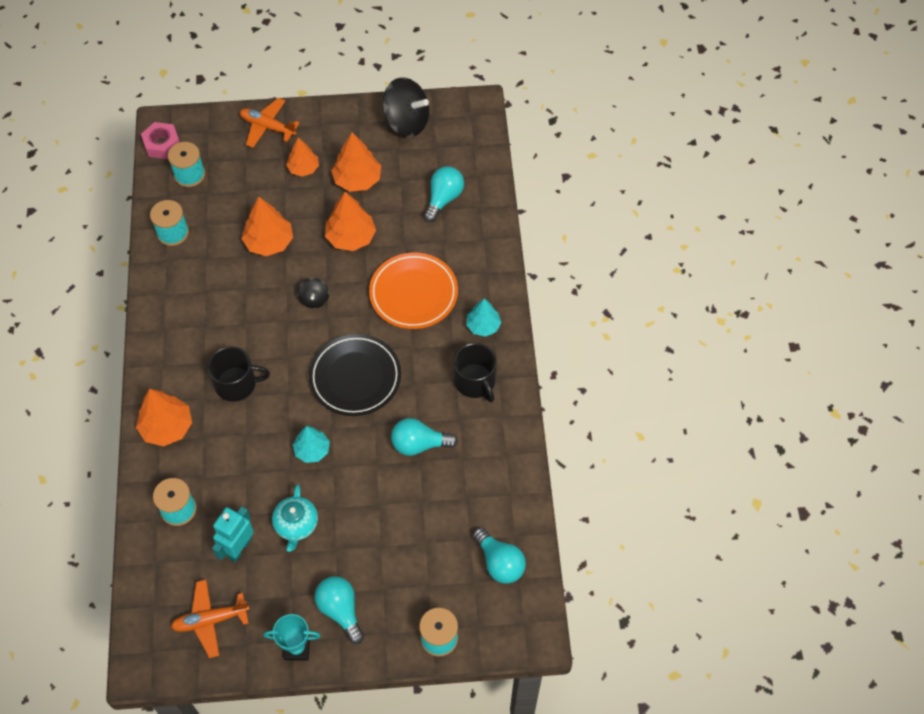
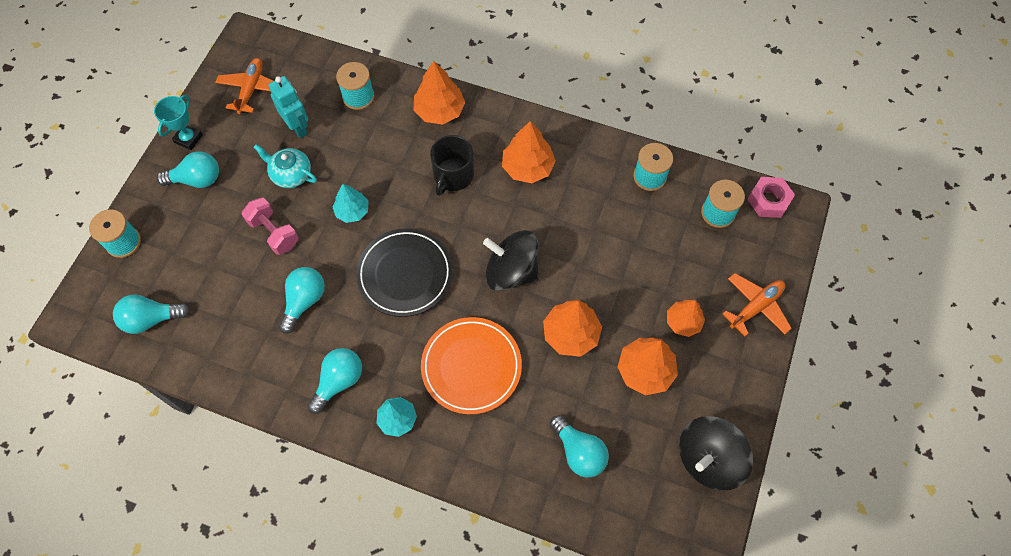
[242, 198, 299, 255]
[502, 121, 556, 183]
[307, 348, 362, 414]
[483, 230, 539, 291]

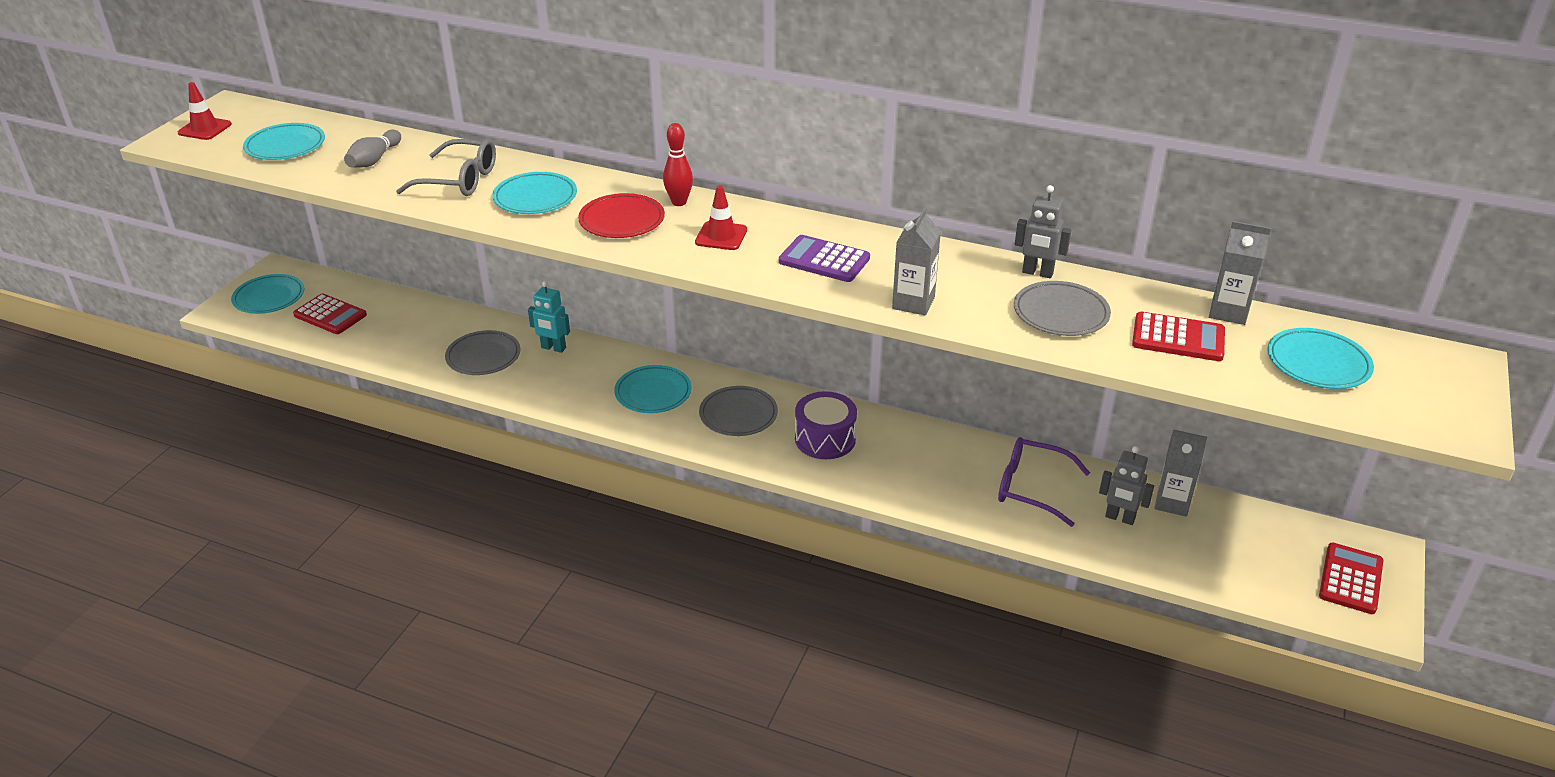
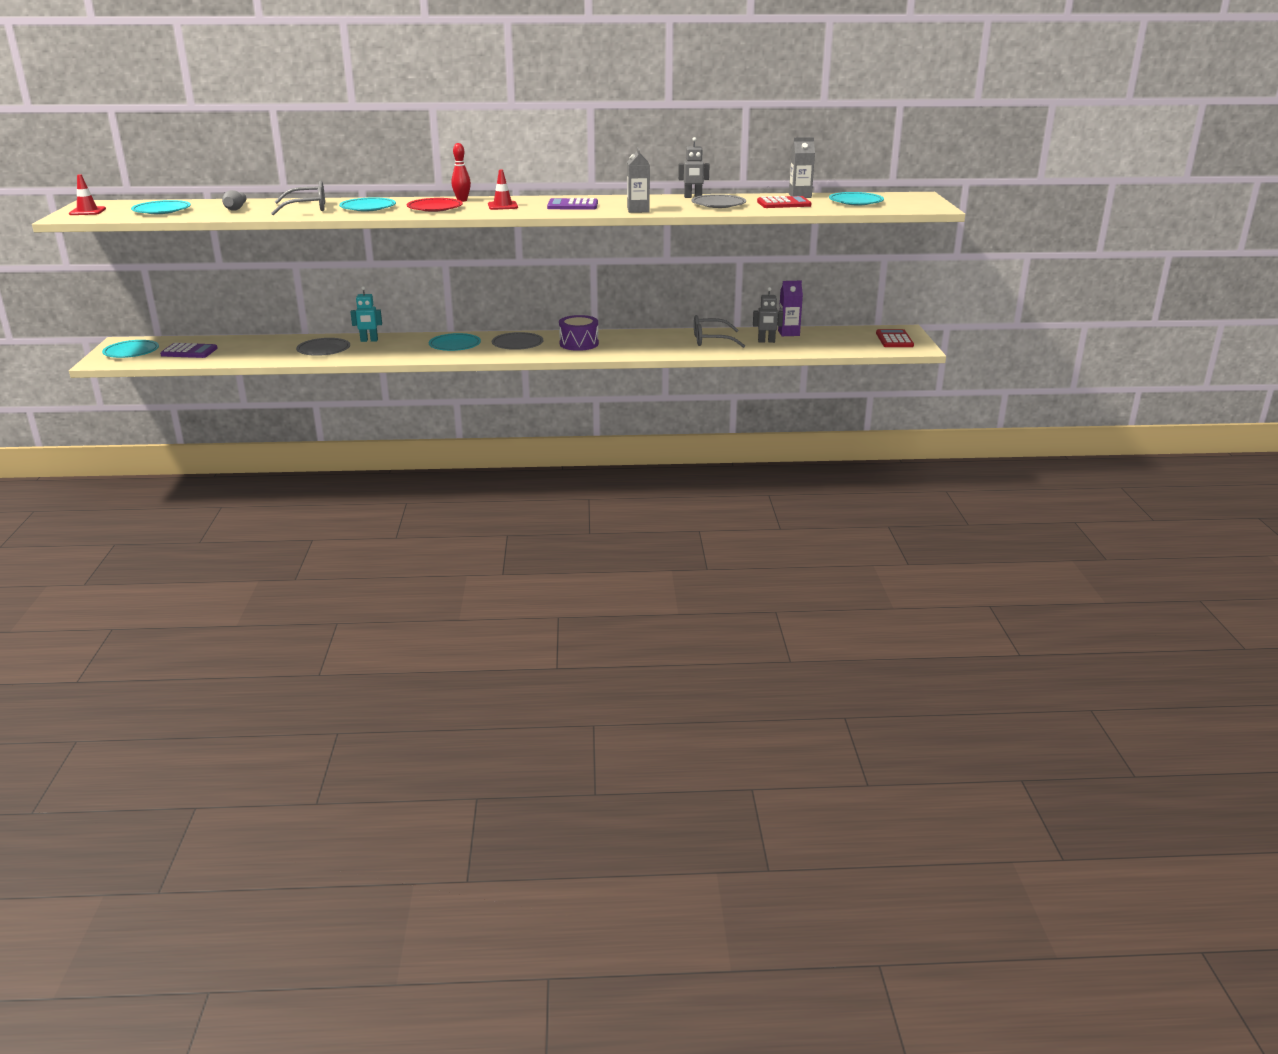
[160, 343, 218, 358]
[694, 315, 745, 348]
[778, 281, 803, 336]

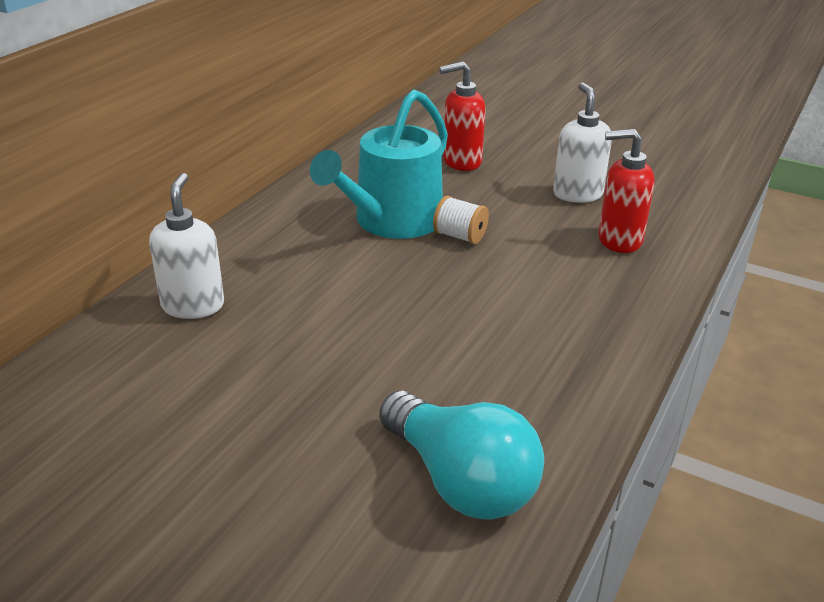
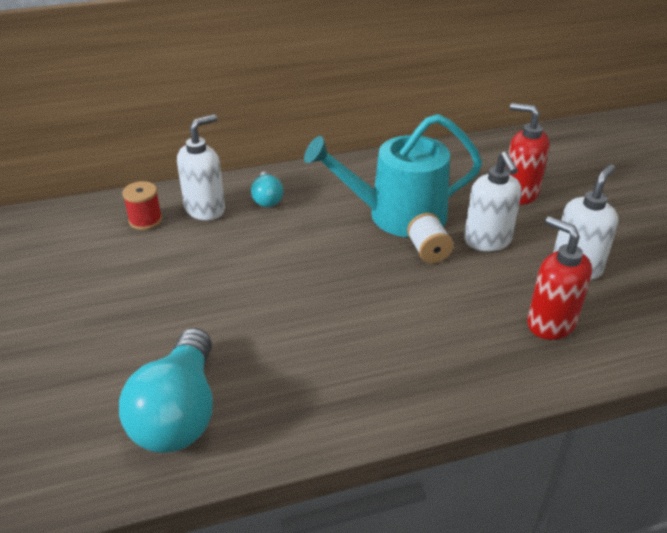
[122, 181, 162, 230]
[251, 171, 283, 207]
[464, 152, 521, 251]

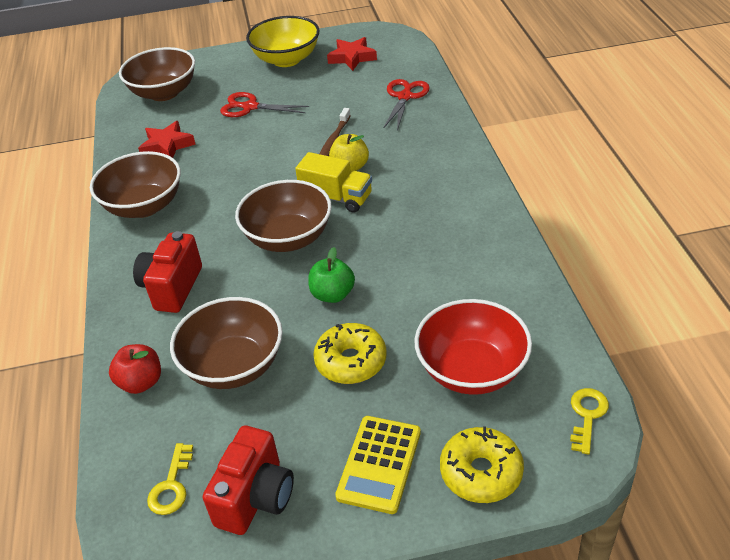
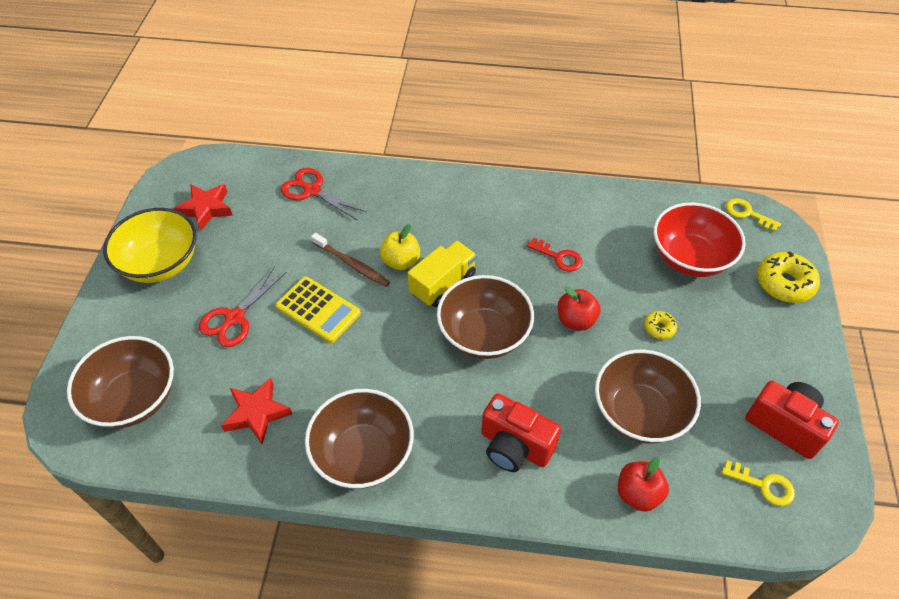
[527, 238, 582, 272]
[276, 276, 361, 343]
[558, 286, 601, 331]
[644, 311, 677, 340]

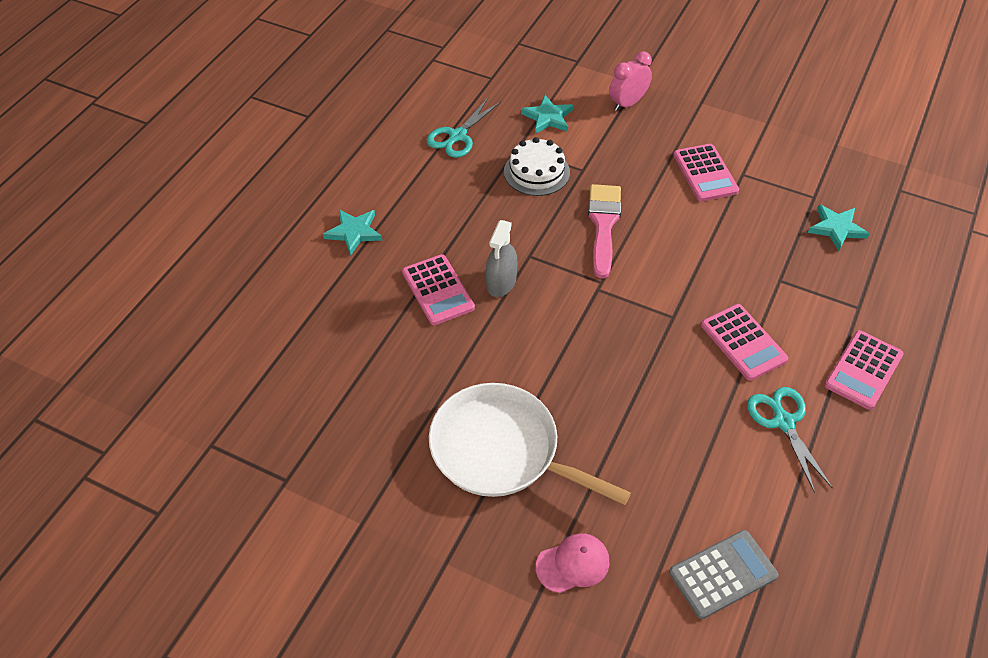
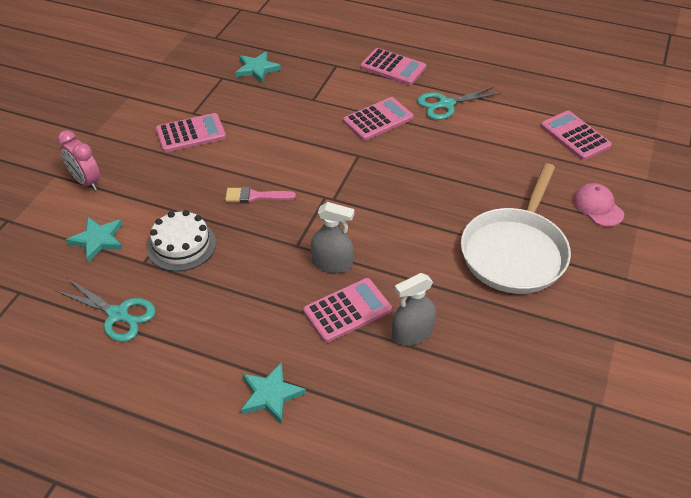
[392, 273, 436, 346]
[541, 111, 612, 160]
[225, 187, 296, 203]

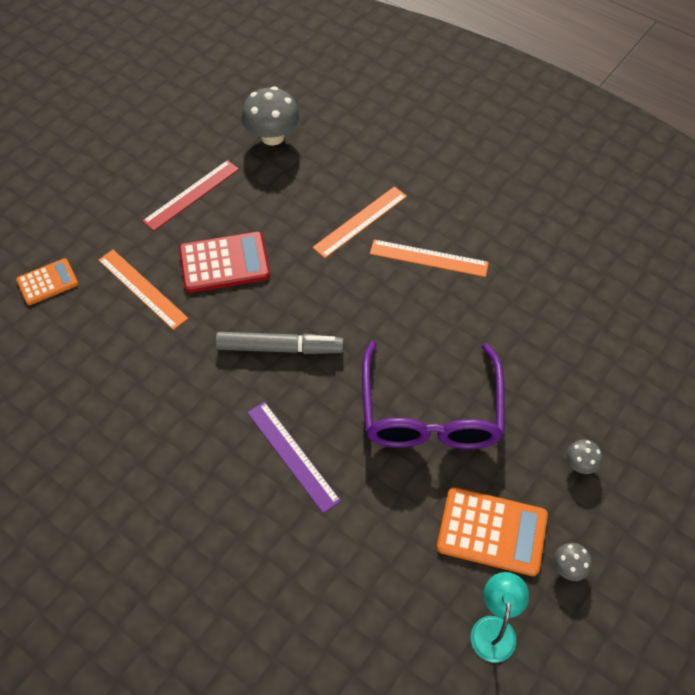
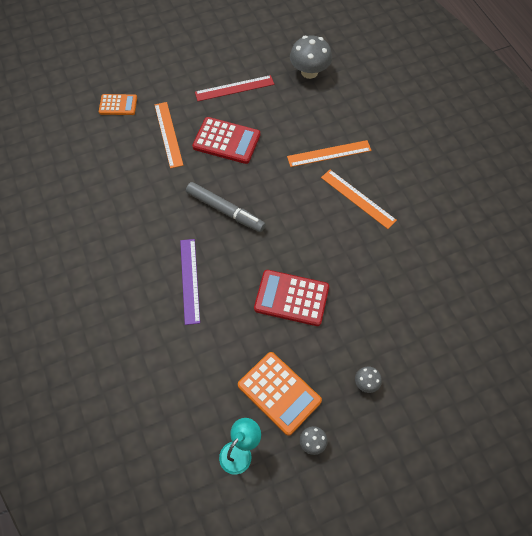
[254, 270, 329, 326]

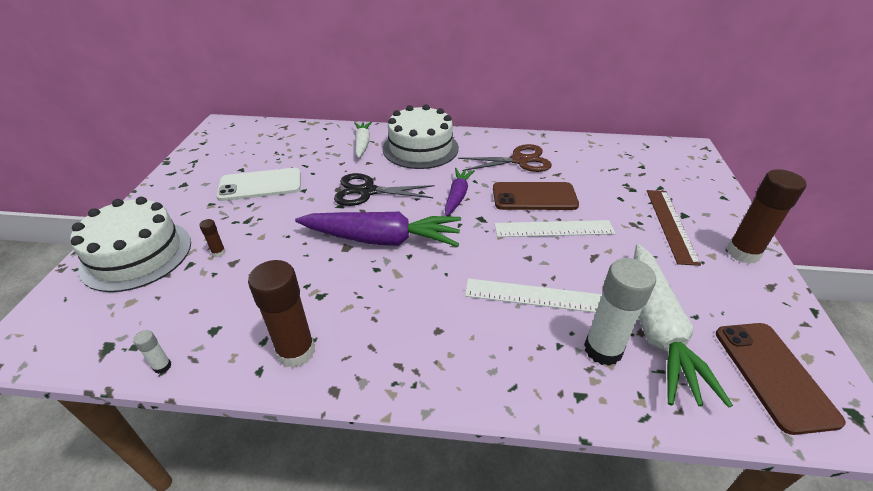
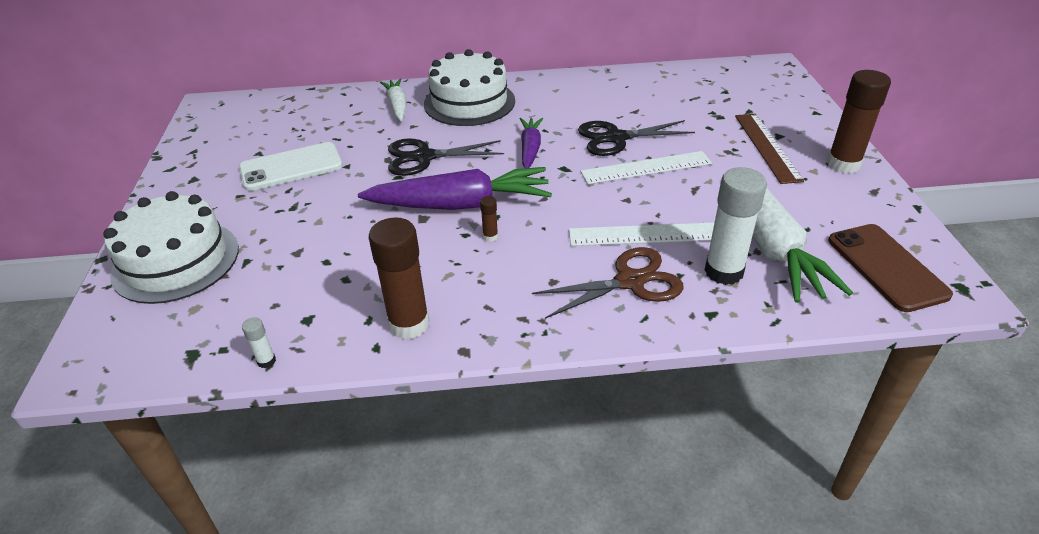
[480, 196, 498, 242]
[532, 247, 684, 319]
[578, 120, 695, 156]

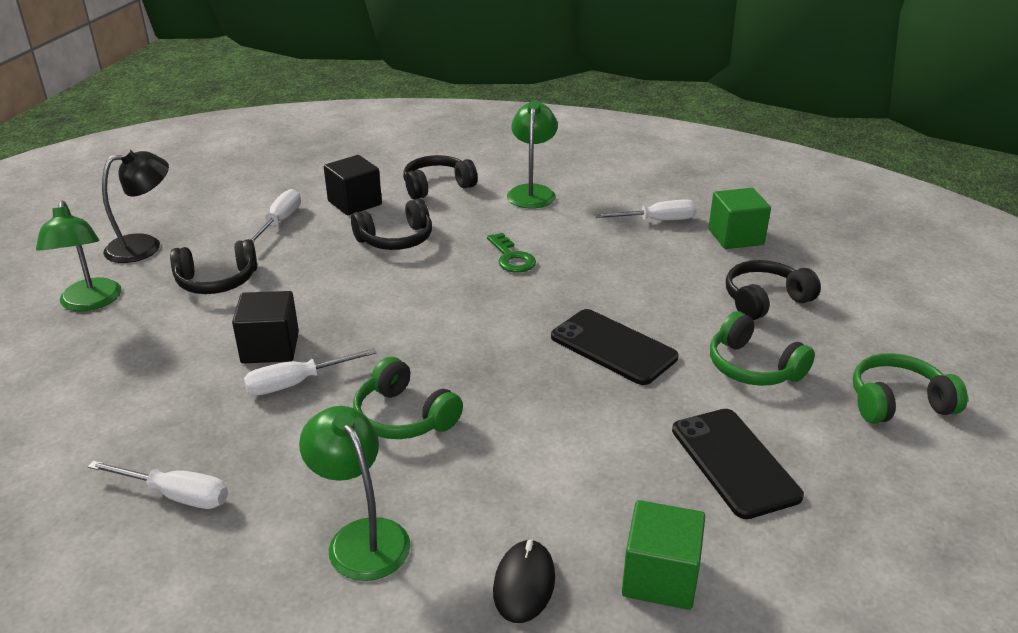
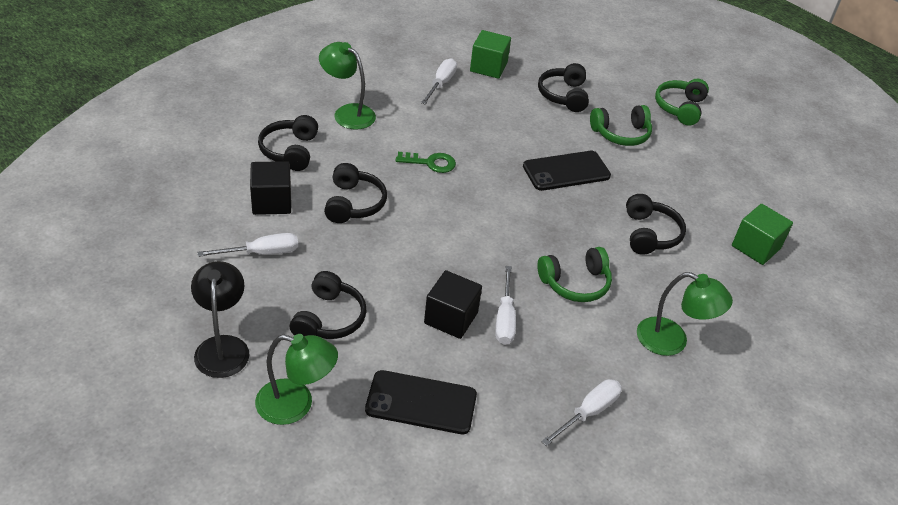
[493, 539, 555, 623] (first image)
[626, 194, 686, 255]
[365, 370, 477, 434]
[198, 233, 298, 257]
[637, 272, 733, 356]

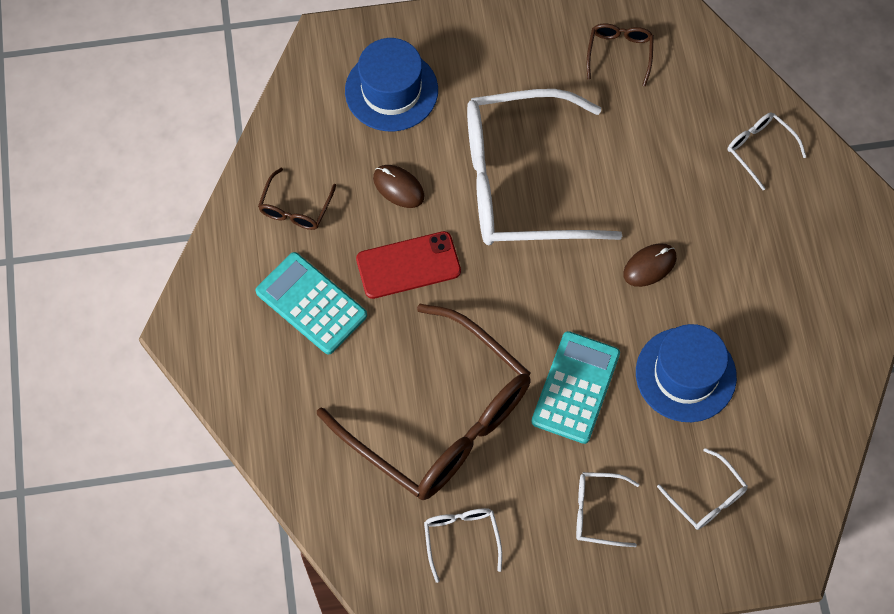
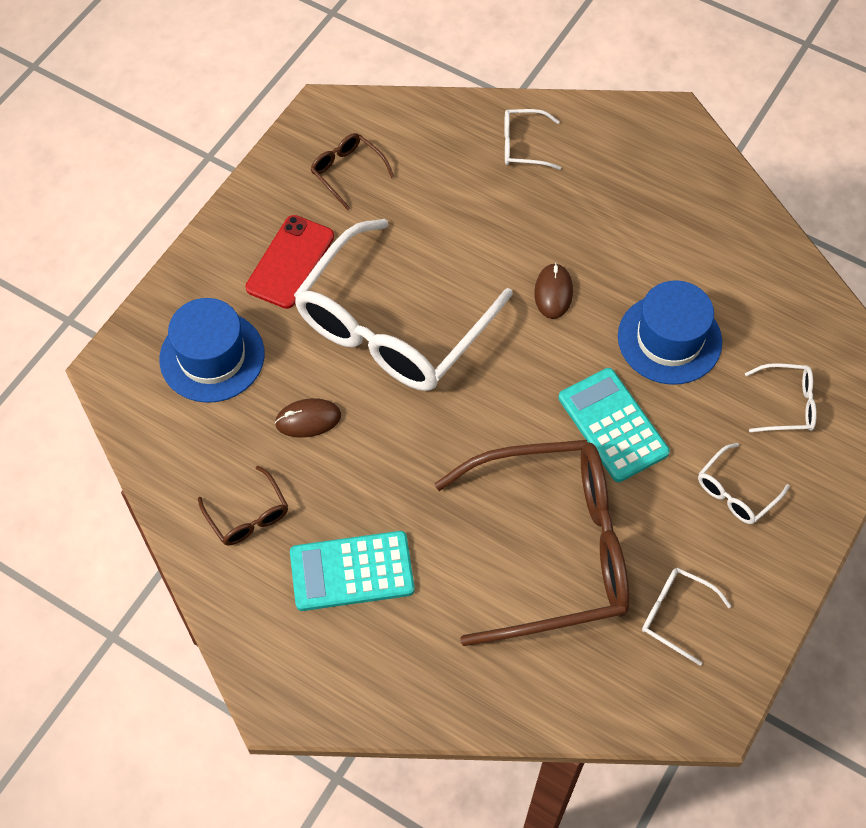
[245, 215, 334, 309]

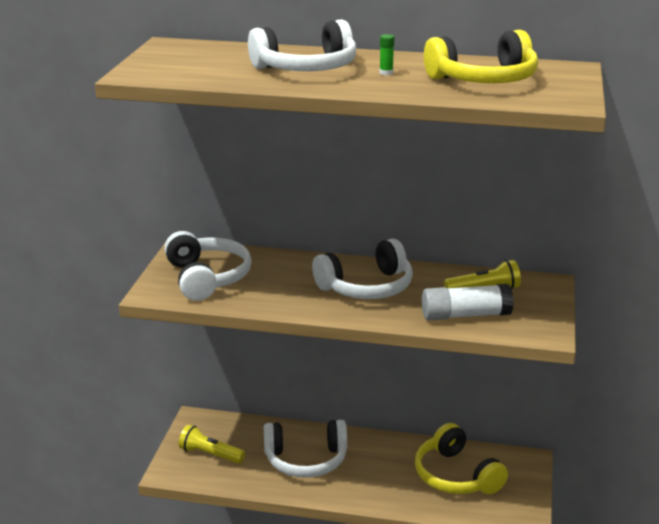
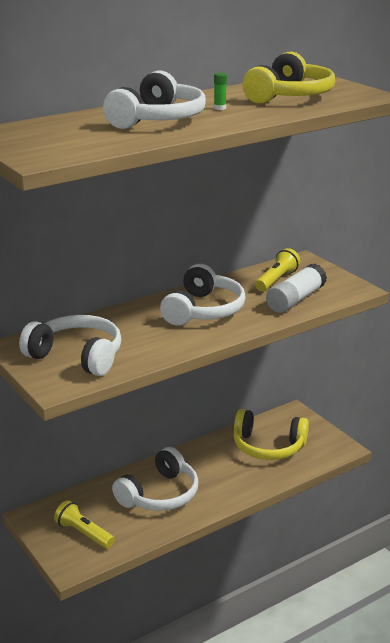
[54, 500, 115, 549]

